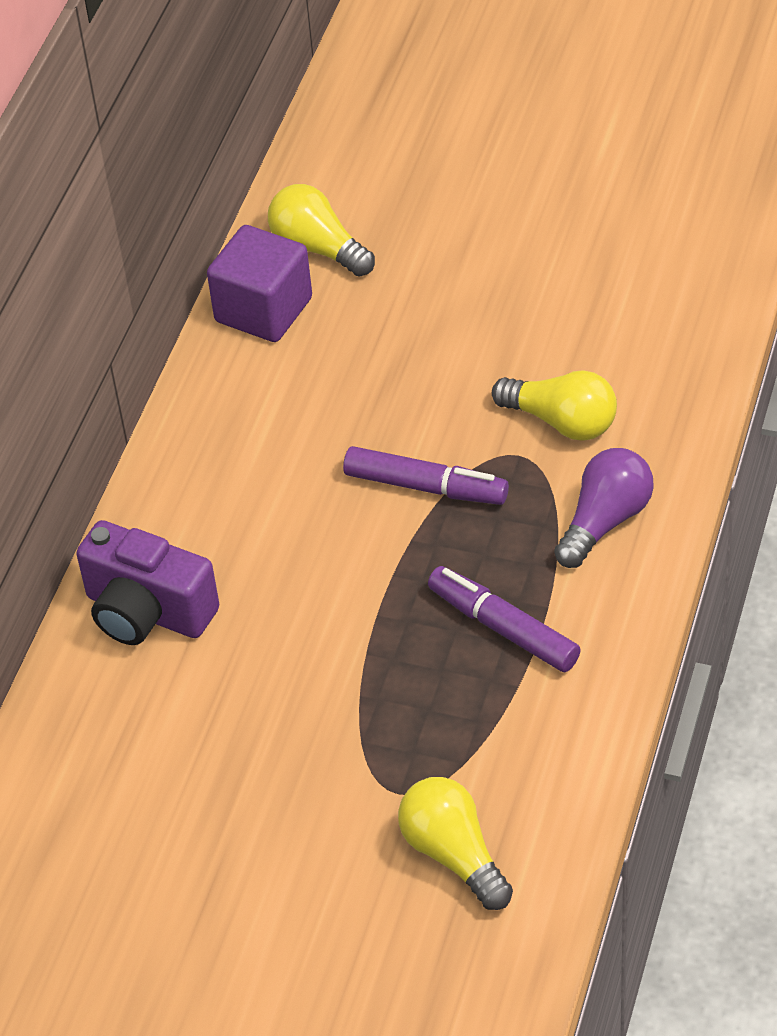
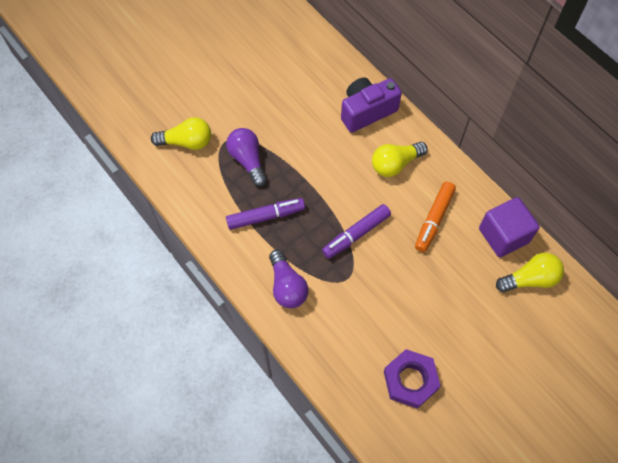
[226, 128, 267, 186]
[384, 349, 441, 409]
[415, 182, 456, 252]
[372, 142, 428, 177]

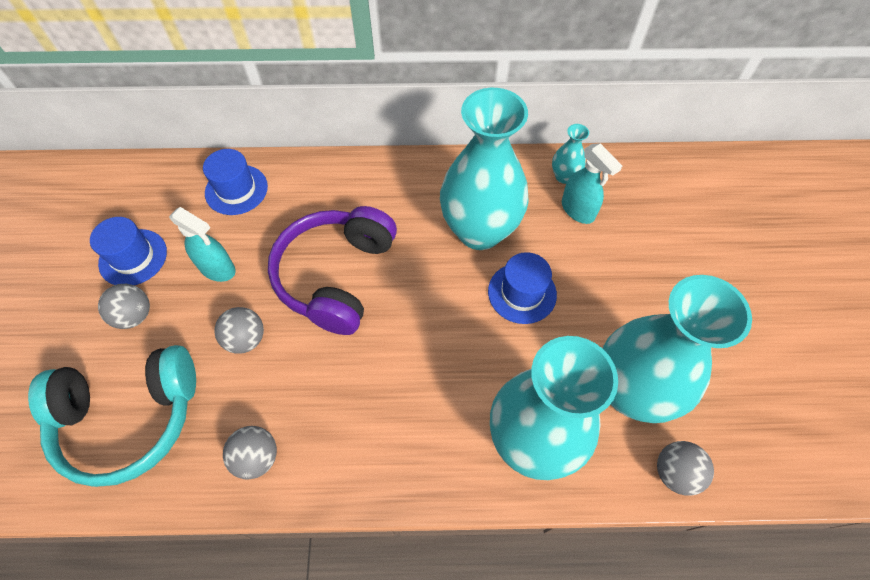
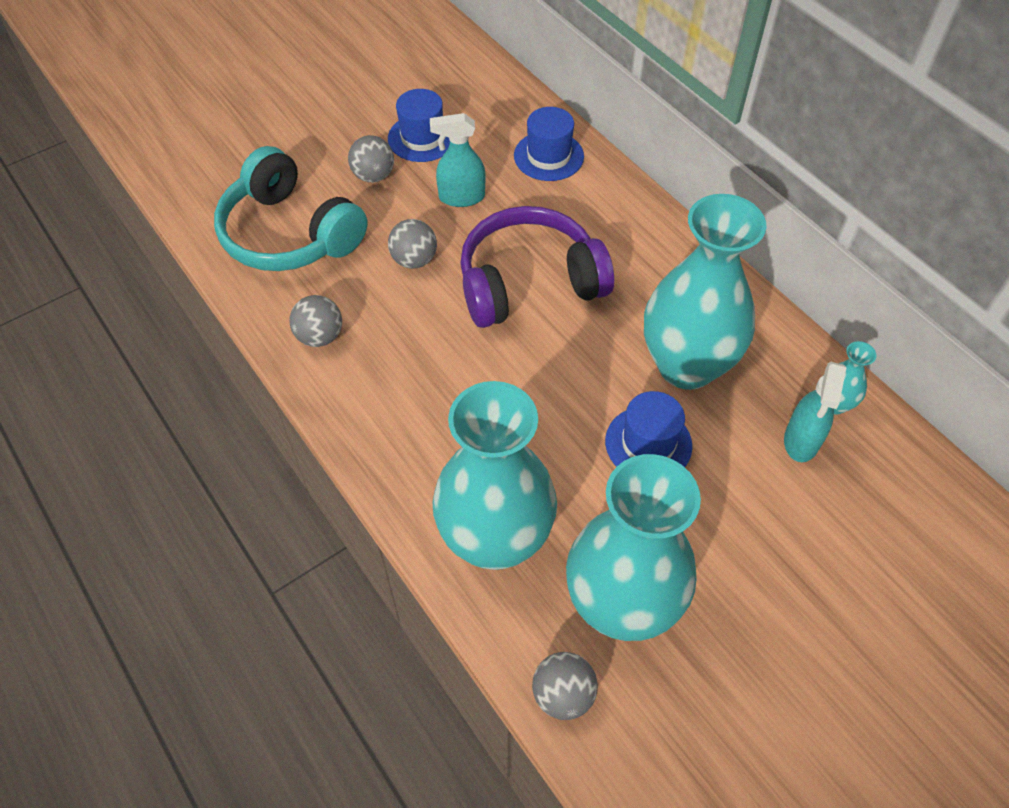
[430, 113, 486, 207]

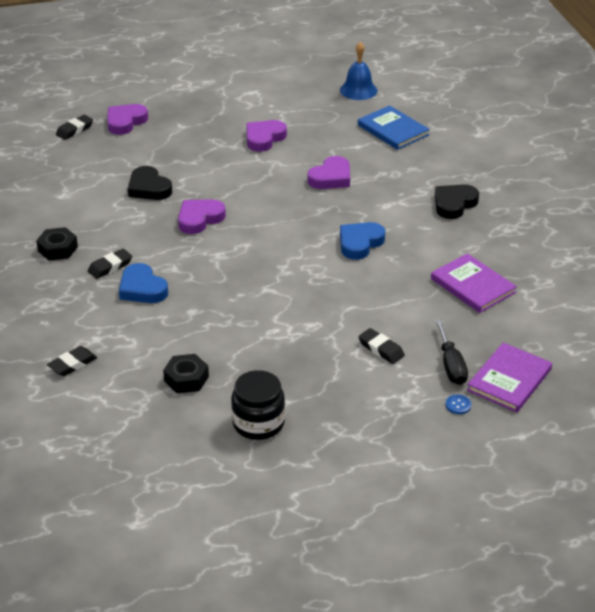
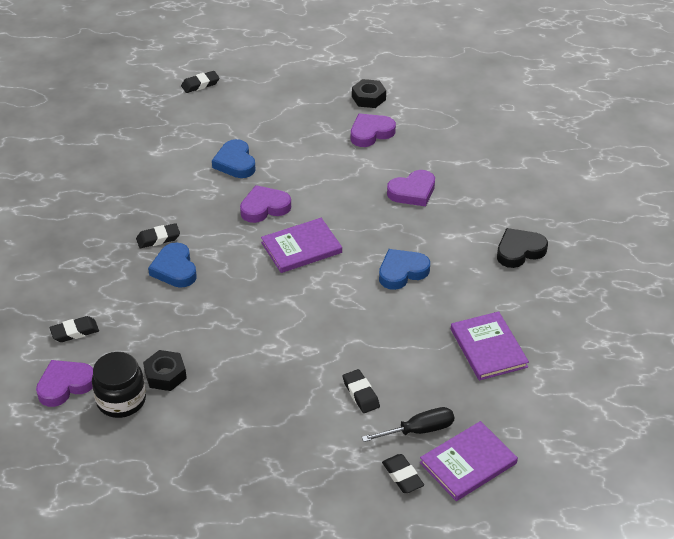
[340, 42, 378, 100] (first image)
[358, 105, 430, 150] (first image)
[261, 218, 342, 273]
[352, 79, 386, 108]
[36, 360, 93, 407]
[92, 352, 146, 418]
[382, 454, 424, 493]
[212, 139, 256, 178]
[362, 407, 454, 442]

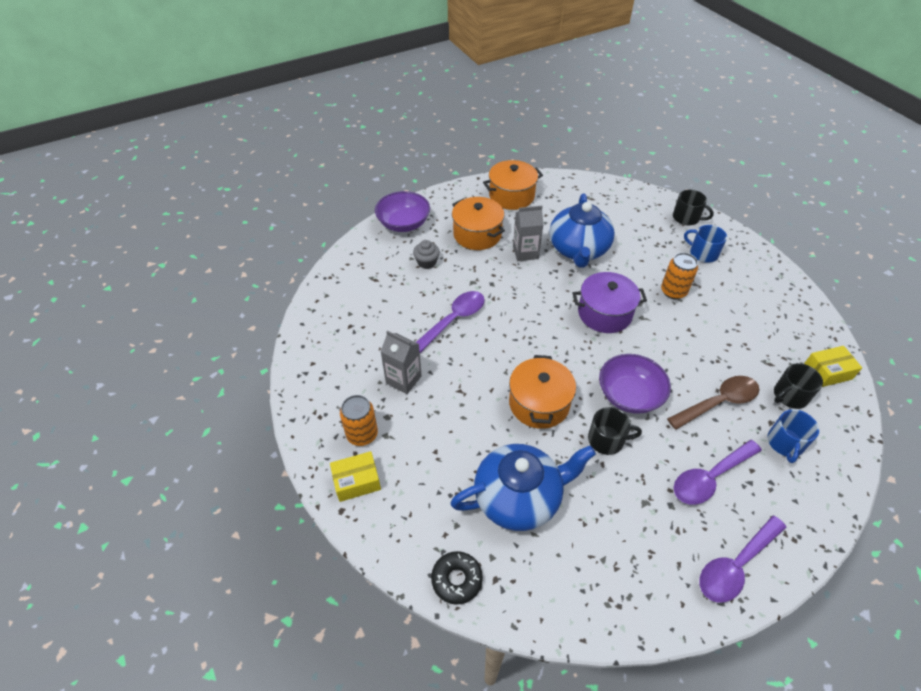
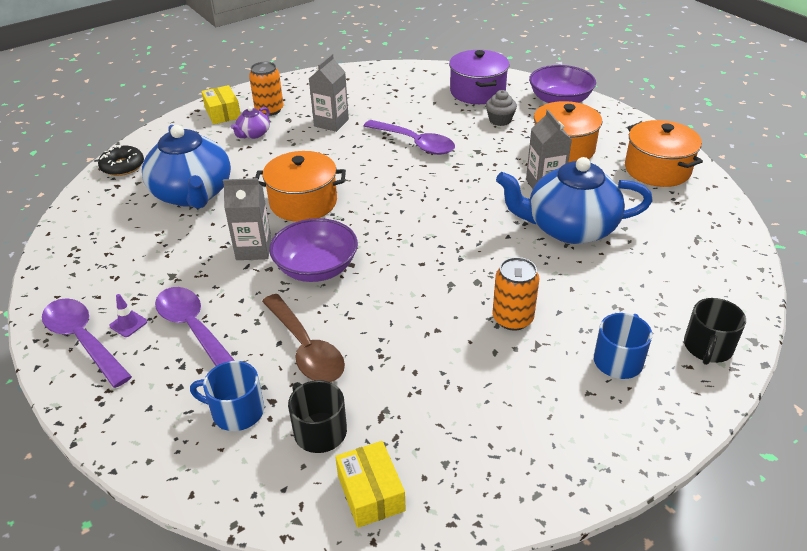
[109, 294, 147, 337]
[231, 106, 270, 139]
[449, 50, 509, 104]
[223, 178, 272, 260]

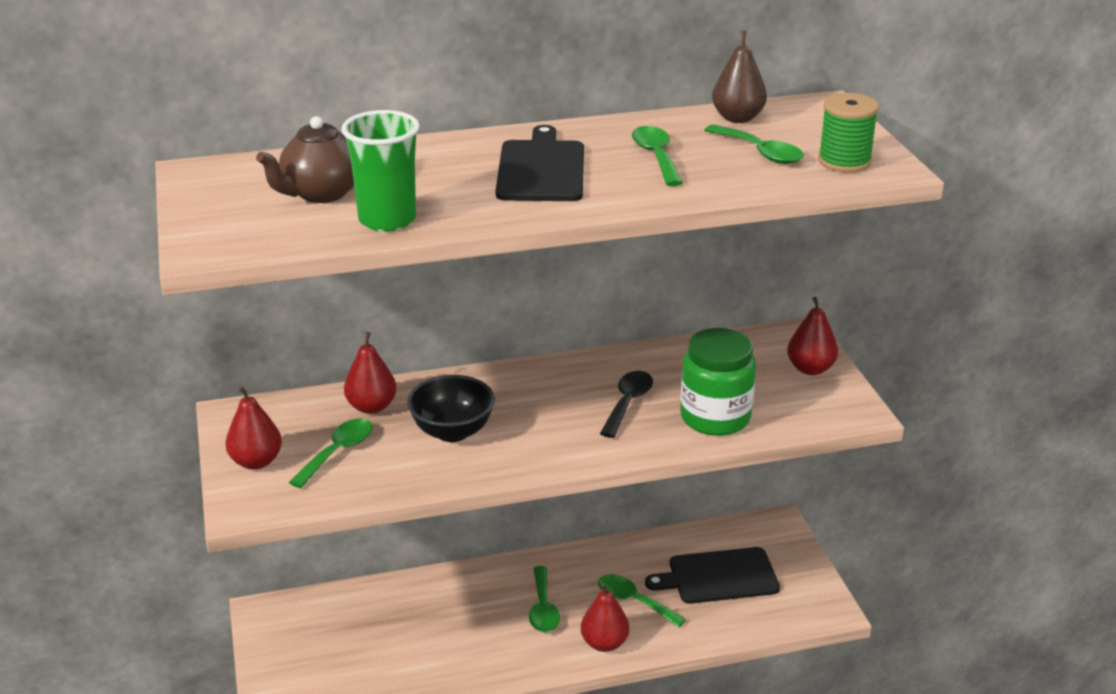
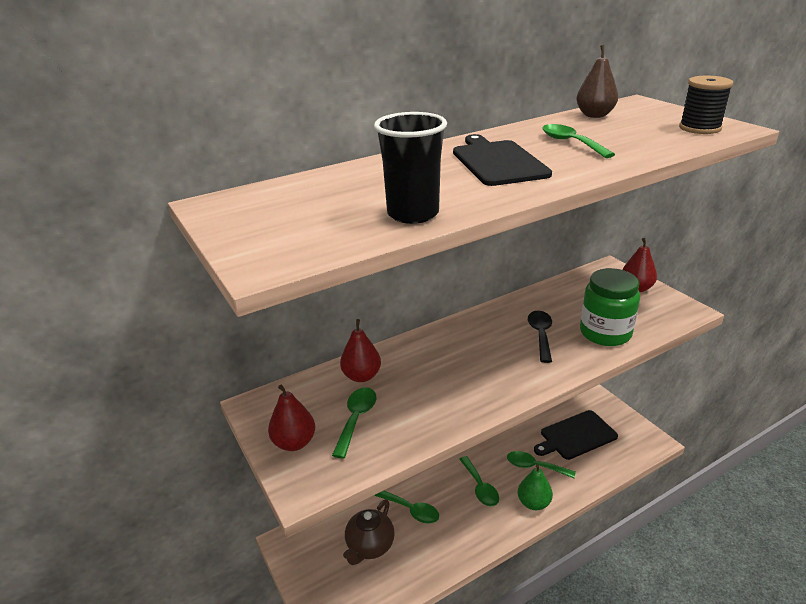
[407, 375, 495, 442] (first image)
[343, 499, 395, 565]
[375, 491, 439, 524]
[374, 112, 447, 224]
[518, 464, 553, 510]
[679, 76, 733, 134]

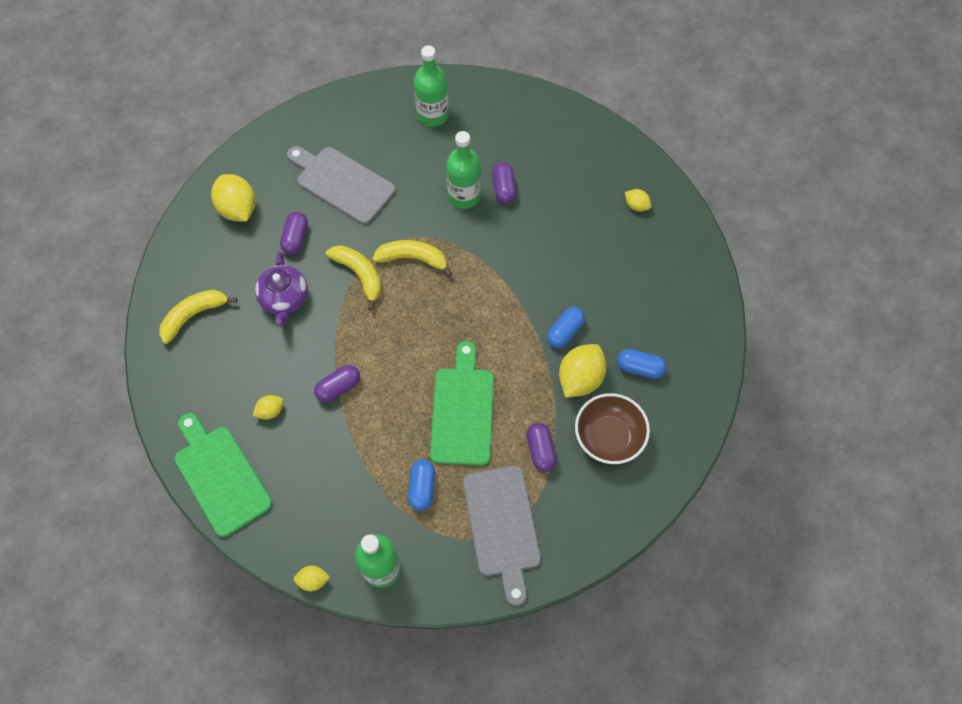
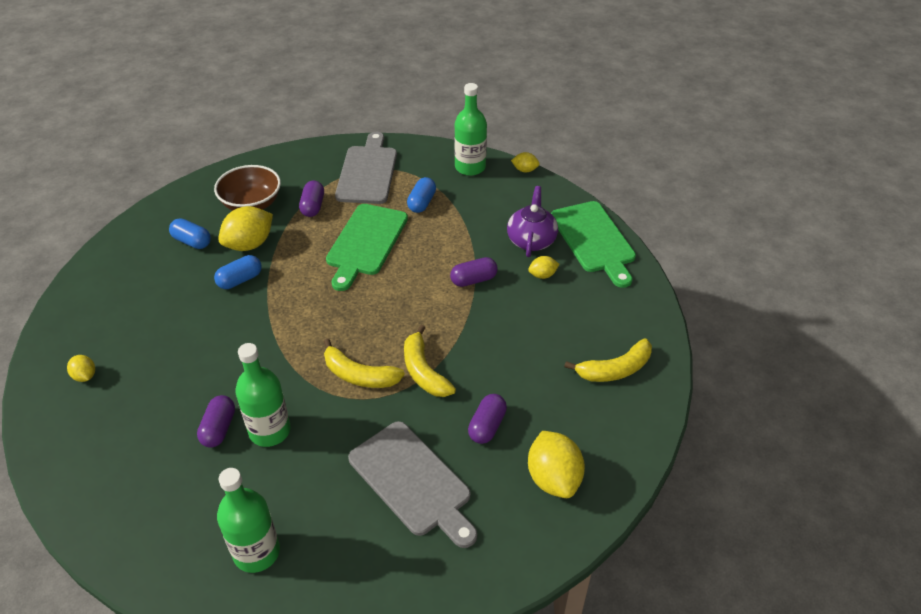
[507, 186, 558, 257]

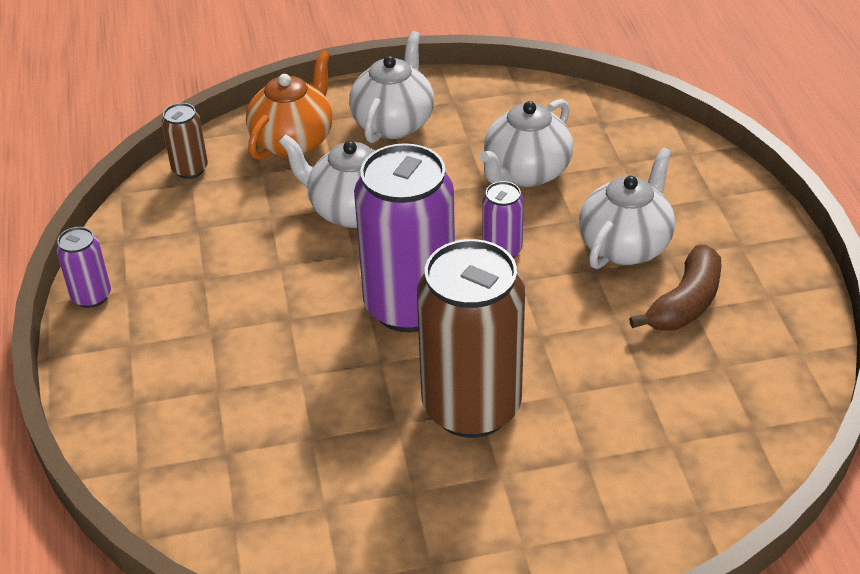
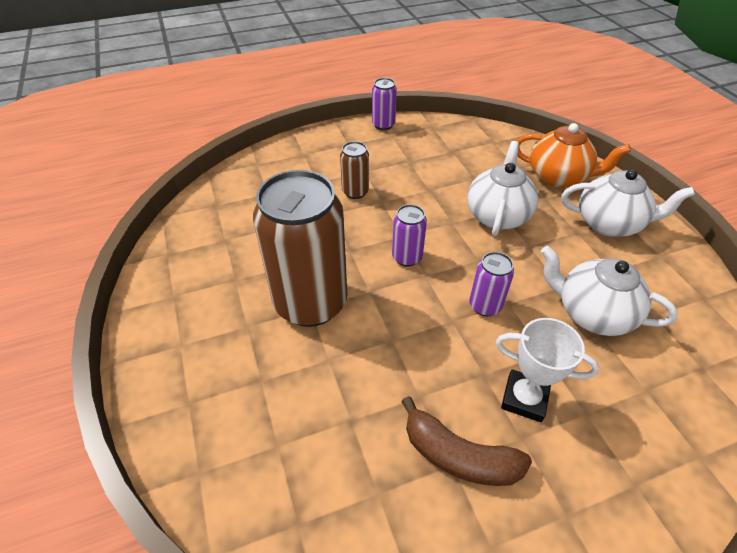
[340, 141, 369, 199]
[496, 318, 600, 422]
[392, 204, 427, 267]

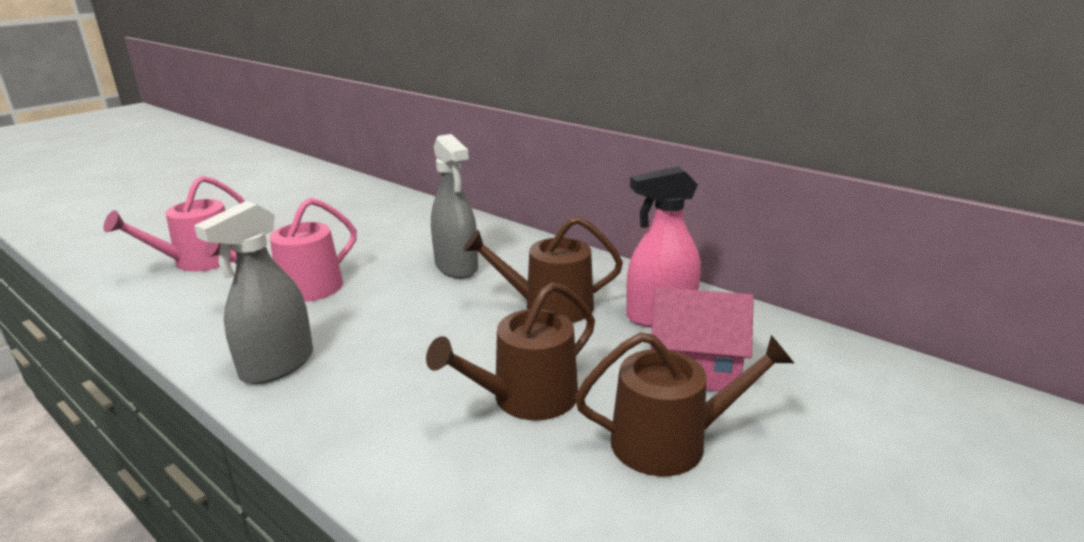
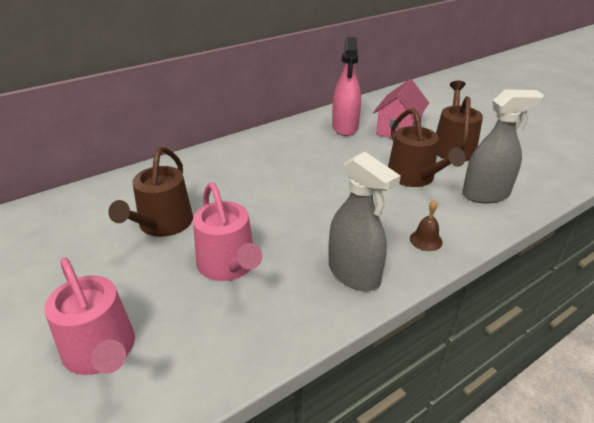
[410, 200, 442, 251]
[462, 89, 544, 203]
[108, 147, 193, 237]

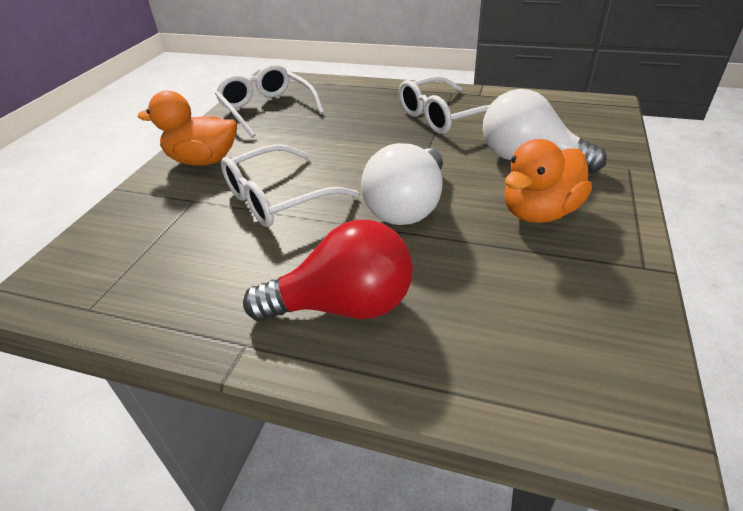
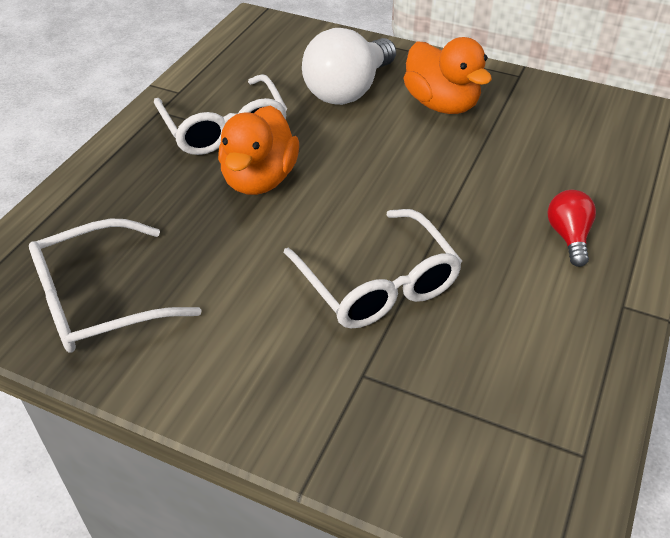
[361, 143, 443, 225] (first image)
[218, 105, 299, 195]
[547, 190, 596, 267]

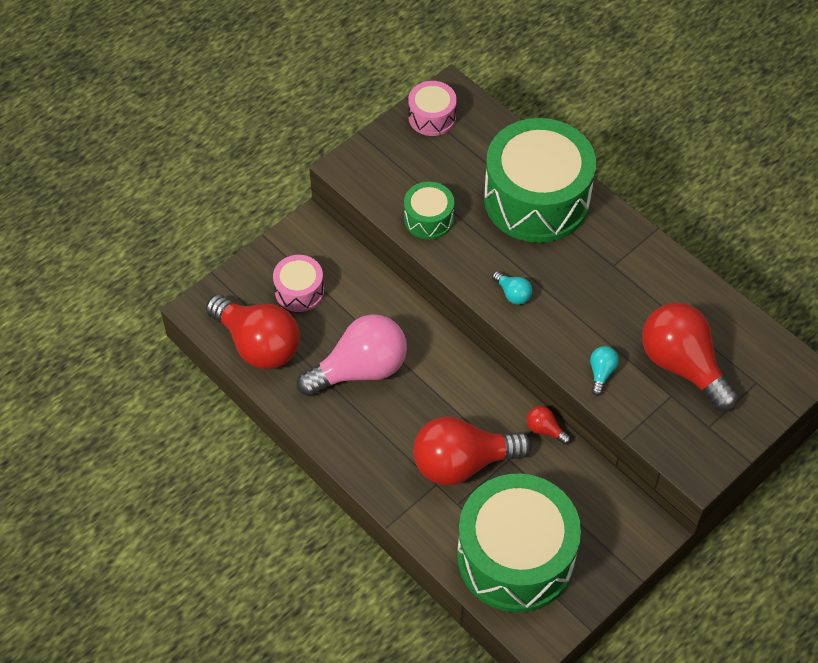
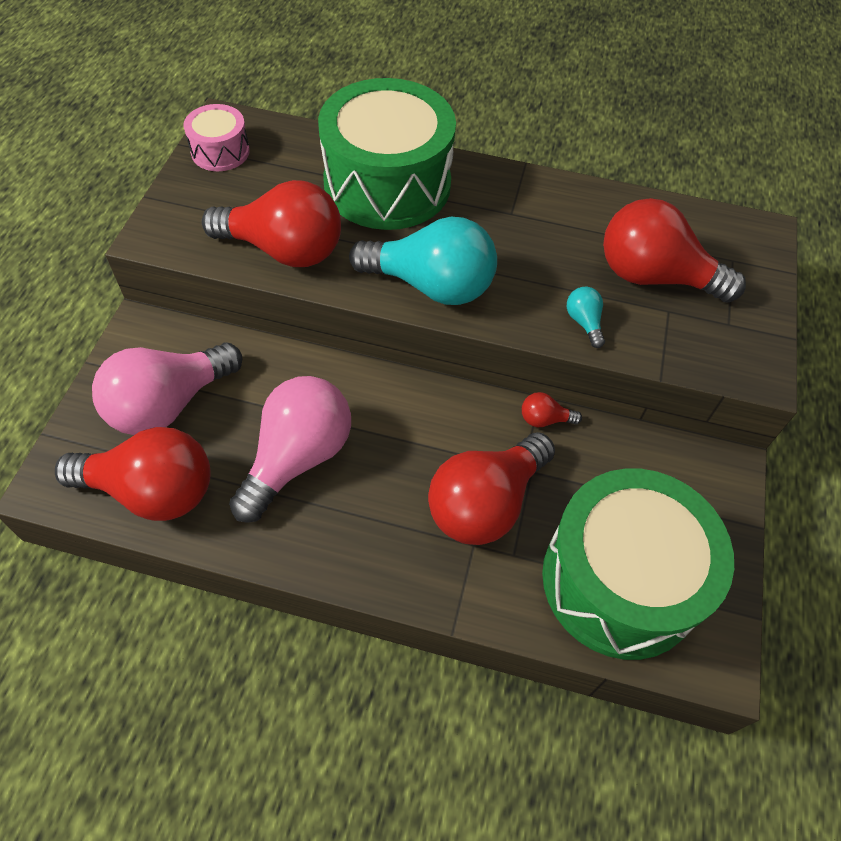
[92, 342, 242, 435]
[202, 180, 341, 267]
[349, 217, 497, 305]

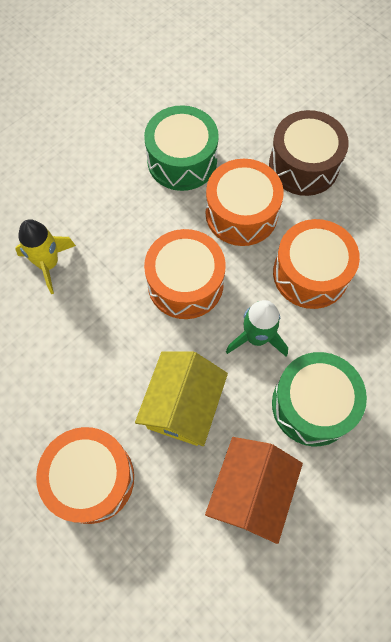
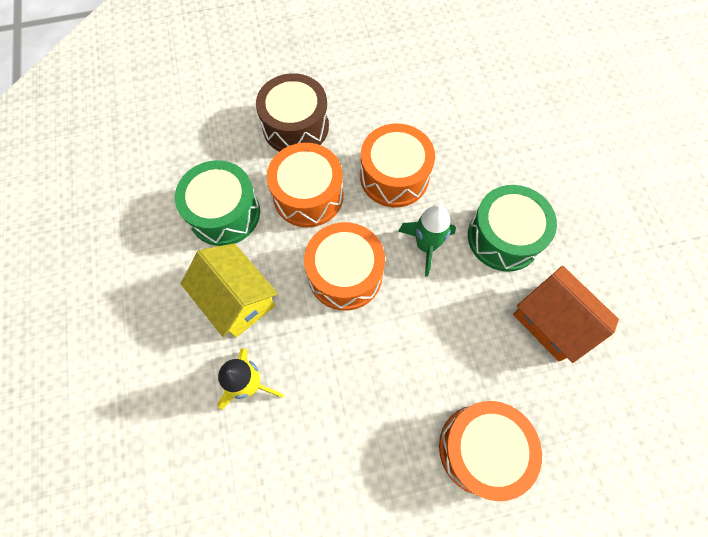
[181, 243, 278, 338]

